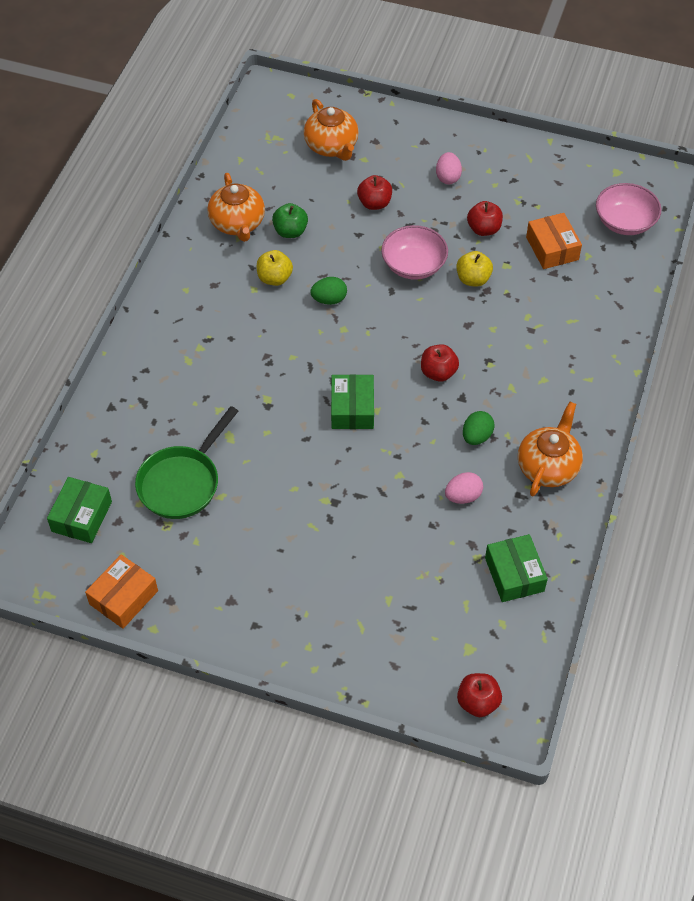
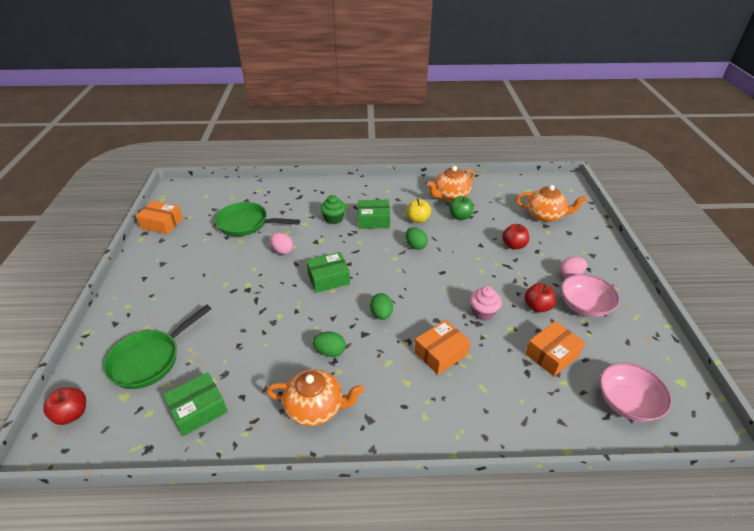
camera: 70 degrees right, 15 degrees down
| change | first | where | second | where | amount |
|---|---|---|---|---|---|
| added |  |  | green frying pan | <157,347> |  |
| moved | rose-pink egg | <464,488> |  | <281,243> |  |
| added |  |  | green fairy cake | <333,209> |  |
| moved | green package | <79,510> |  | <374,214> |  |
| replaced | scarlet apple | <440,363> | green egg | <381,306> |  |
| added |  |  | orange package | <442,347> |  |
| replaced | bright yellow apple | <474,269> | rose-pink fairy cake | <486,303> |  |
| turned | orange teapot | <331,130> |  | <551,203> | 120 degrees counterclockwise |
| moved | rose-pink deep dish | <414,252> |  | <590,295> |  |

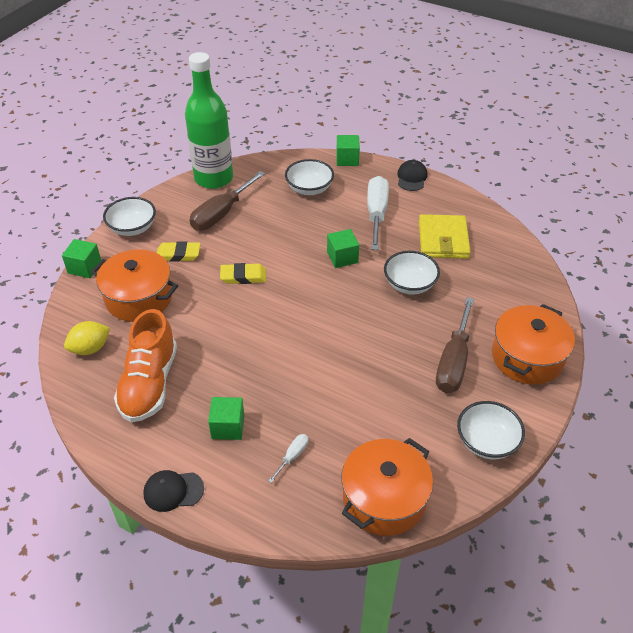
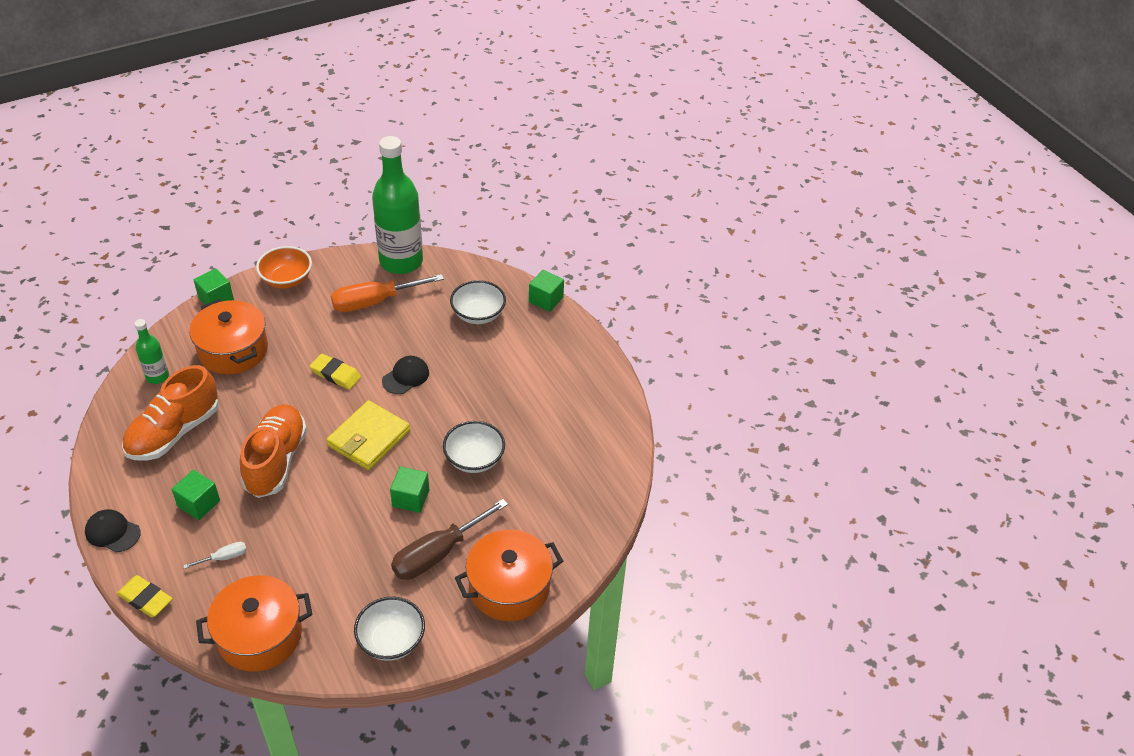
camera: 30 degrees right, 0 degrees up
| change | first | where | second | where | amount |
|---|---|---|---|---|---|
| moved | bright yellow eraser | <178,251> |  | <145,596> |  |
| replaced | bright yellow lemon | <87,338> | green bottle | <151,351> |  |
| added |  |  | orange lace-up shoe | <273,451> |  |
| recoloured | snow-white deep dish | <129,216> | orange deep dish | <284,267> |  |
| moved | bright yellow billfold | <445,236> |  | <368,435> |  |
| recoloured | russet flat screwdriver | <227,201> | orange flat screwdriver | <387,293> |  |
| moved | ebony peaked cap | <412,175> |  | <405,375> |  |
| moved | green block | <343,248> |  | <409,489> |  |
| removed | snow-white flat screwdriver | <378,213> |  |  |  |

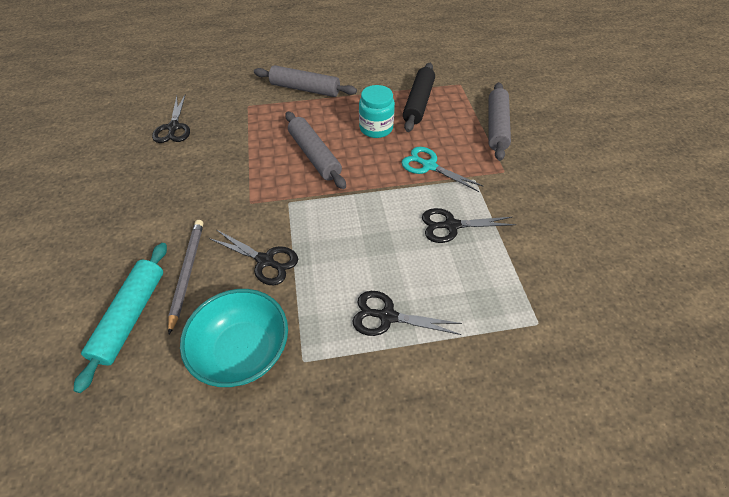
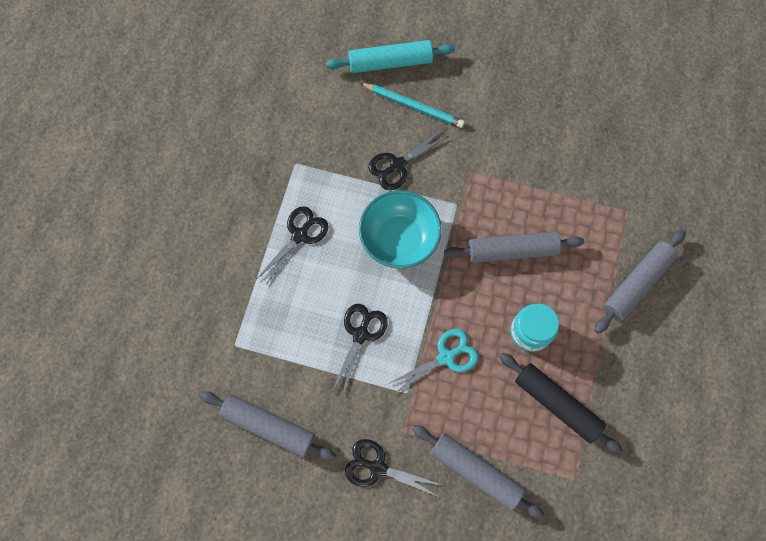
camera: 115 degrees right, 20 degrees up
| change | first | where | second | where | amount |
|---|---|---|---|---|---|
| added |  |  | grey pastry roller | <268,426> |  |
| turned | aqua pastry roller | <120,318> |  | <390,56> | 45 degrees counterclockwise |
| moved | ebony shears | <171,118> |  | <393,468> |  |
| moved | aqua deep dish | <234,338> |  | <400,229> |  |
| recoloured | grey pencil | <185,277> | aqua pencil | <412,105> |  |

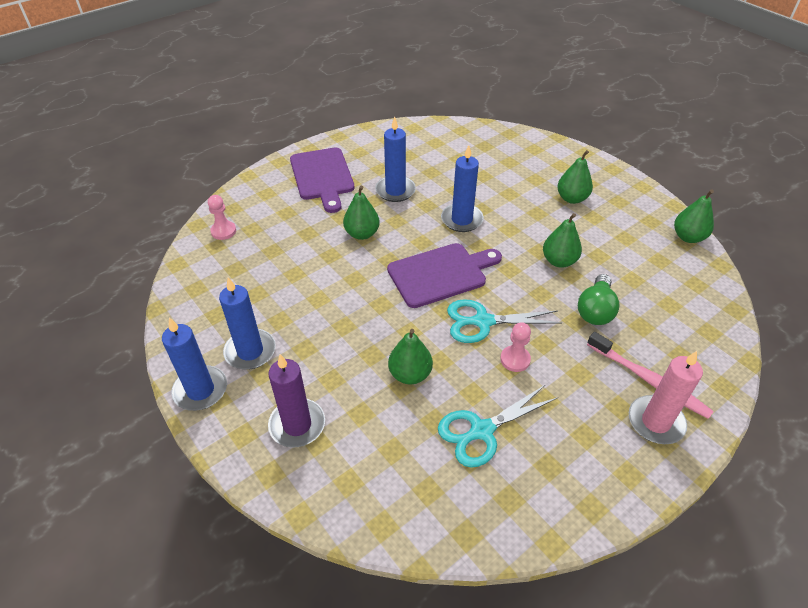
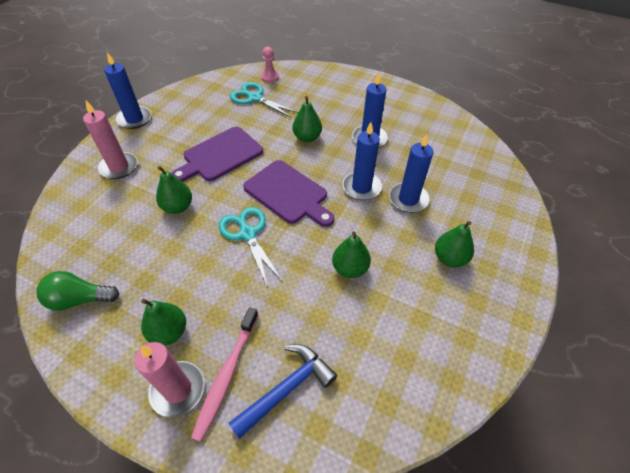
camera: 65 degrees right, 5 degrees up
| change | first | where | second | where | amount |
|---|---|---|---|---|---|
| moved | green bulb | <599,299> |  | <77,291> |  |
| recoloured | violet pillar candle | <296,401> | rose-pink pillar candle | <110,140> |  |
| moved | green pear fruit | <694,216> |  | <163,322> |  |
| moved | violet bread board | <322,180> |  | <217,154> |  |
| added |  |  | blue carpenter's hammer | <283,391> |  |
| moved | aqua shears | <498,426> |  | <264,100> |  |
| moved | blue pillar candle | <247,323> |  | <411,173> |  |
| removed | rose-pink chess pawn | <515,347> |  |  |  |

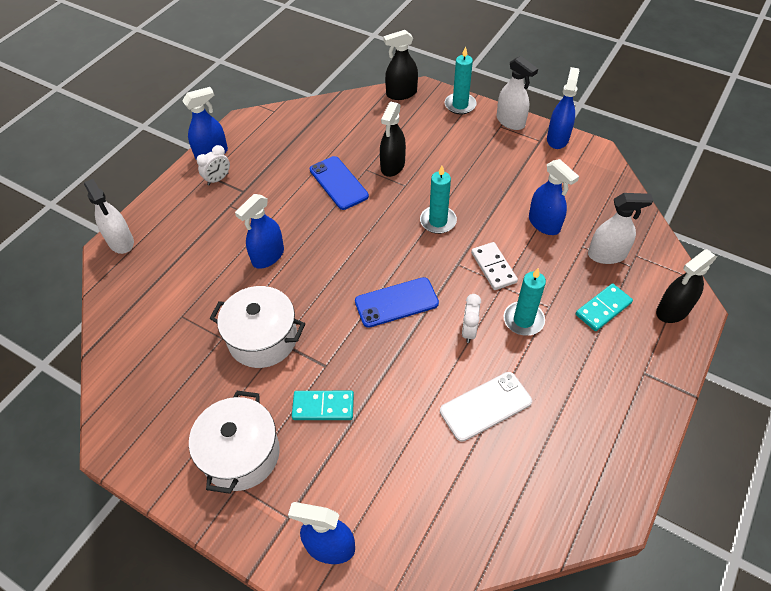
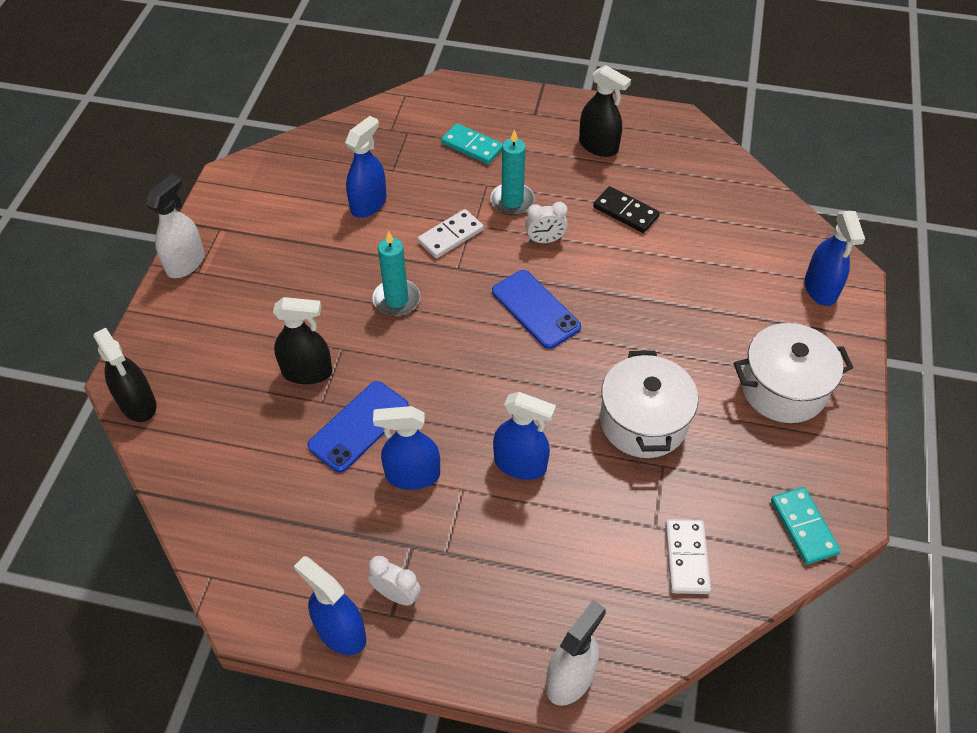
camera: 110 degrees left, 0 degrees up
| change | first | where | second | where | amount |
|---|---|---|---|---|---|
| moved | blue spray bottle | <563,108> |  | <406,448> |  |
| moved | ebony spray bottle | <686,286> |  | <605,111> |  |
| replaced | snow-white phone | <486,407> | ebony domino | <626,209> |  |
| added |  |  | snow-white domino | <688,556> |  |
| moved | aqua domino | <323,405> |  | <806,525> |  |
| removed | aqua pillar candle | <461,80> |  |  |  |
| removed | snow-white spray bottle | <620,228> |  |  |  |

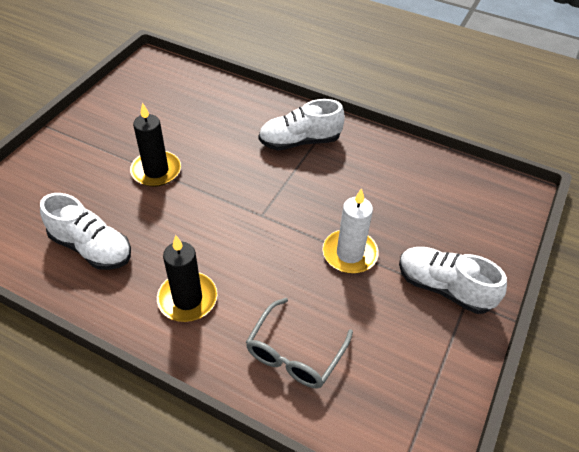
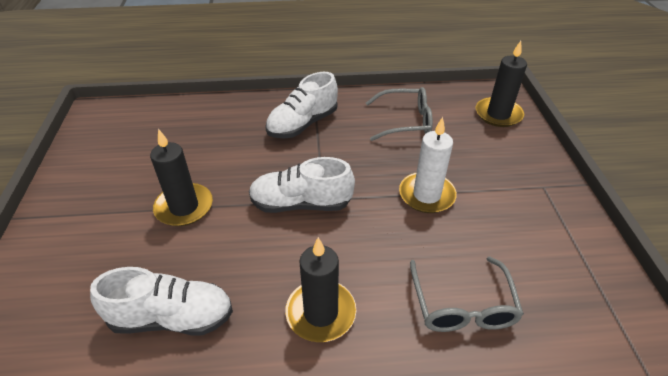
camera: 30 degrees left, 5 degrees down
| change | first | where | second | where | amount |
|---|---|---|---|---|---|
| moved | snow-white lace-up shoe | <453,280> |  | <302,185> |  |
| added |  |  | grey spectacles | <399,114> |  |
| added |  |  | ebony pillar candle | <501,84> |  |

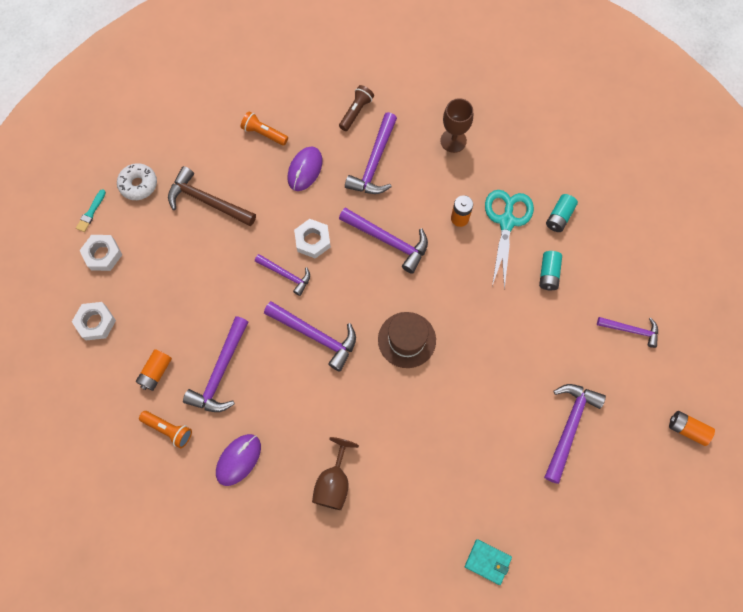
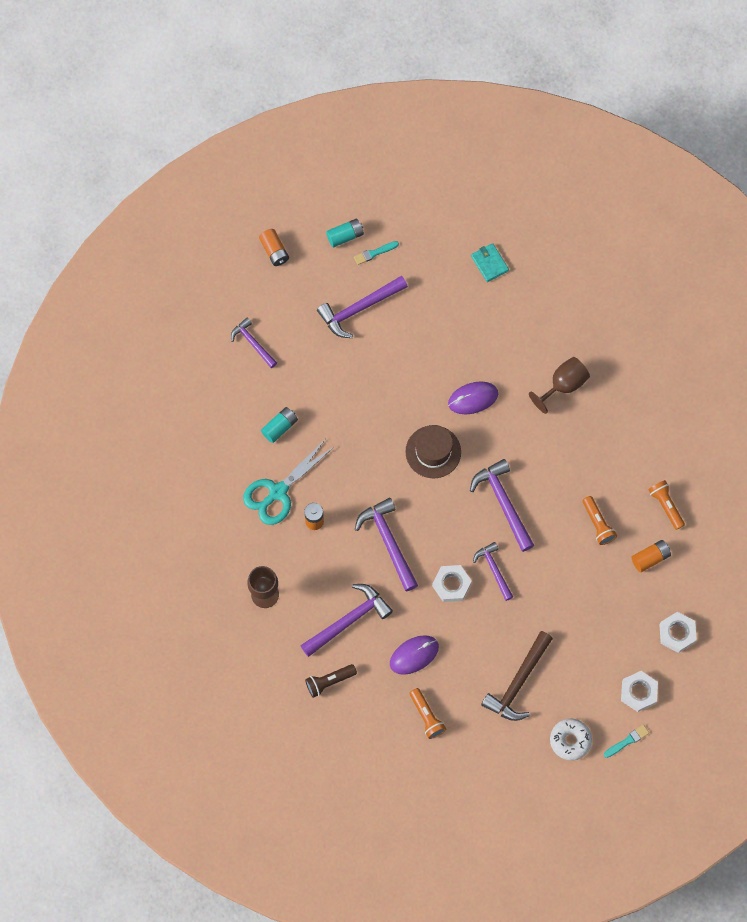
camera: 145 degrees left, 0 degrees up
| change | first | where | second | where | amount |
|---|---|---|---|---|---|
| moved | aqua power cell | <562,213> |  | <345,233> |  |
| added |  |  | aqua brush | <376,253> |  |
| moved | violet computer mouse | <238,460> |  | <473,398> |  |
| turned | russet carpenter's hammer | <212,196> |  | <517,676> | 60 degrees clockwise |
| replaced | violet carpenter's hammer | <215,364> | orange flashlight | <599,520> |  |

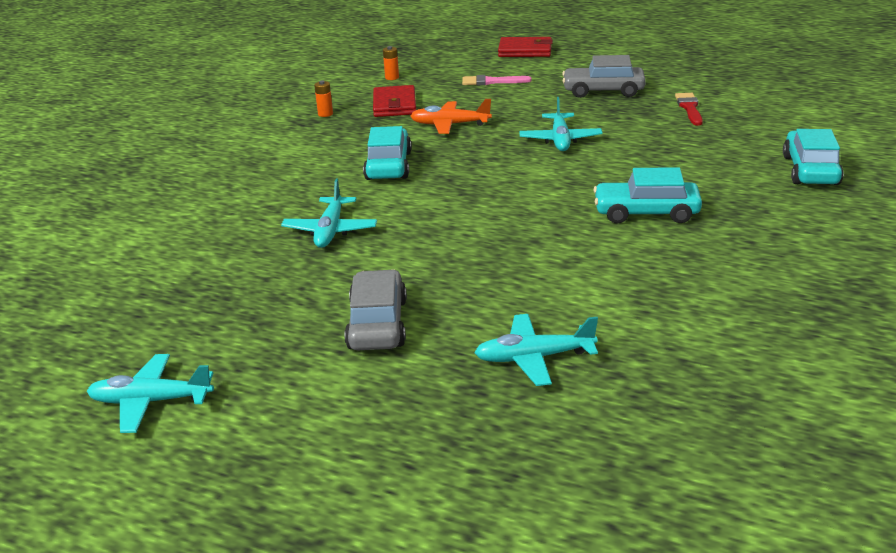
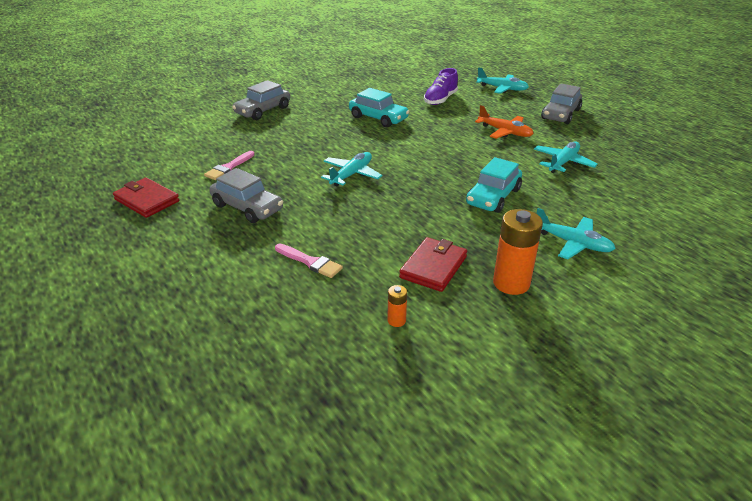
camera: 150 degrees left, 5 degrees up
| change | first | where | second | where | amount |
|---|---|---|---|---|---|
| moved | scarlet billfold | <525,47> |  | <146,198> |  |
| recoloured | scarlet brush | <689,109> | rose-pink brush | <229,165> |  |
| recoloured | aqua car | <813,157> | grey car | <261,100> |  |
| added |  |  | violet lace-up shoe | <441,86> |  |
| moved | orange aeroplane | <451,116> |  | <504,122> |  |
| resized | orange power cell | <323,99> |  | <518,252> | x2.12 |
| moved | aqua aeroplane | <150,393> |  | <576,233> |  |

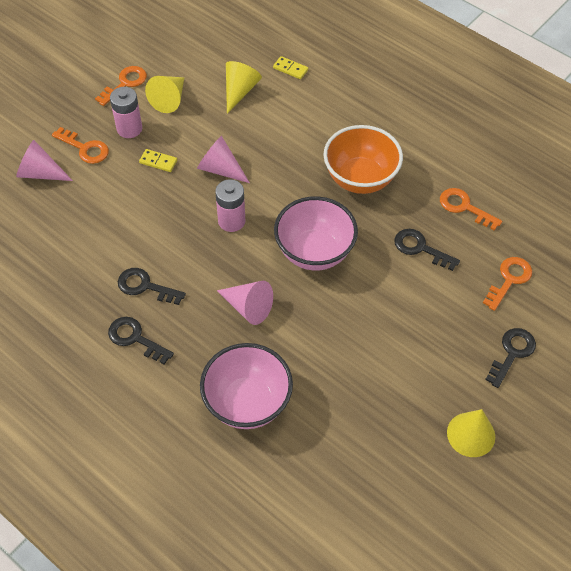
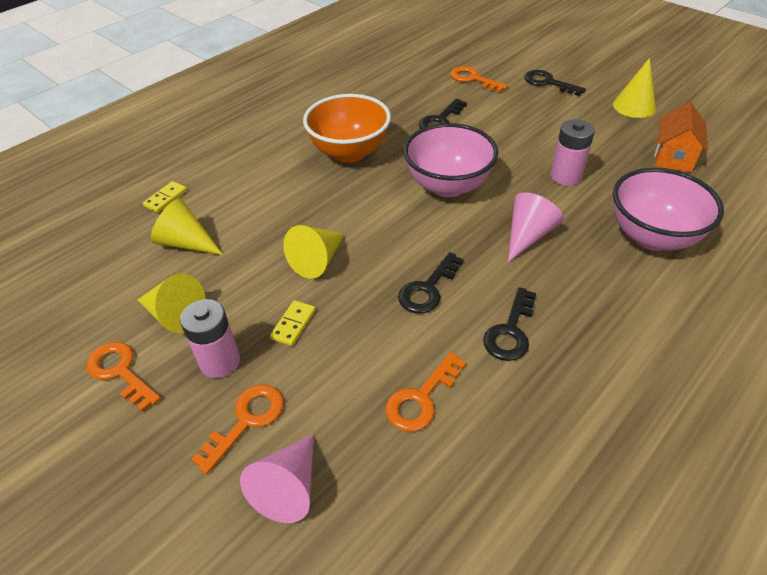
camera: 85 degrees left, 10 degrees down
| change | first | where | second | where | amount |
|---|---|---|---|---|---|
| recoloured | rose-pink solid cone | <223,159> | bright yellow solid cone | <314,252> |  |
| moved | orange door key | <471,209> |  | <426,392> |  |
| moved | ebony door key | <141,340> |  | <431,283> |  |
| moved | rose-pink power cell | <230,205> |  | <573,152> |  |
| added |  |  | orange toy house | <681,137> |  |

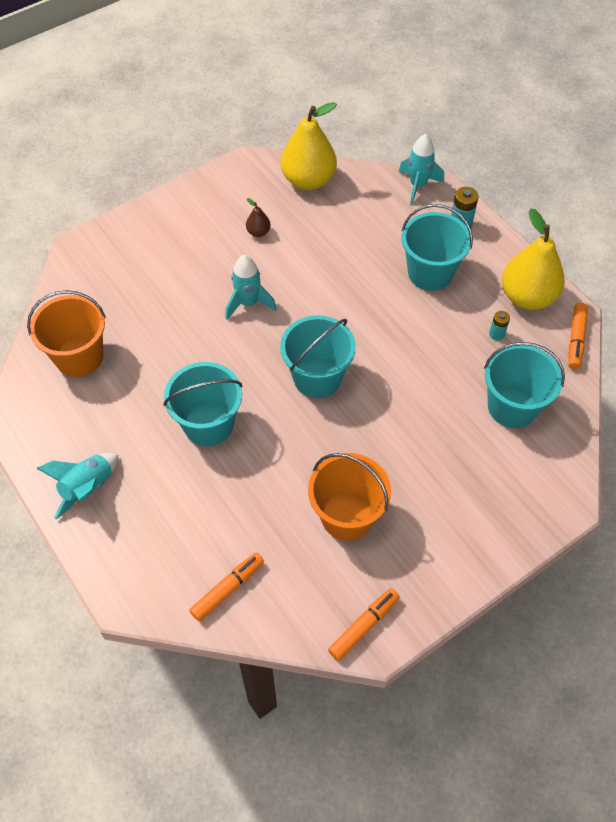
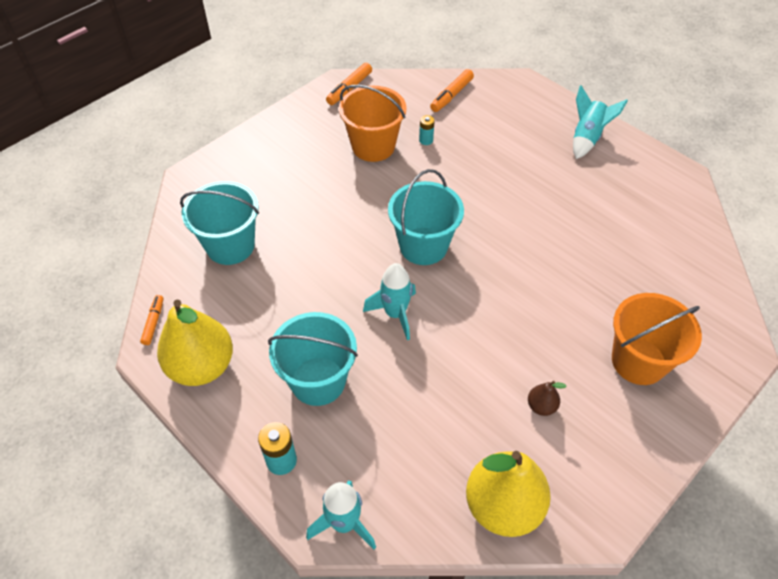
camera: 170 degrees right, 5 degrees down
| change | first | where | second | where | amount |
|---|---|---|---|---|---|
| resized | orange felt pen | <578,336> |  | <151,320> | x0.66 |
| moved | aqua rocket | <251,287> |  | <389,301> |  |
| moved | aqua power cell | <499,326> |  | <427,130> |  |
| moved | orange sand bucket | <66,333> |  | <657,339> |  |
| removed | aqua sand bucket | <203,404> |  |  |  |

